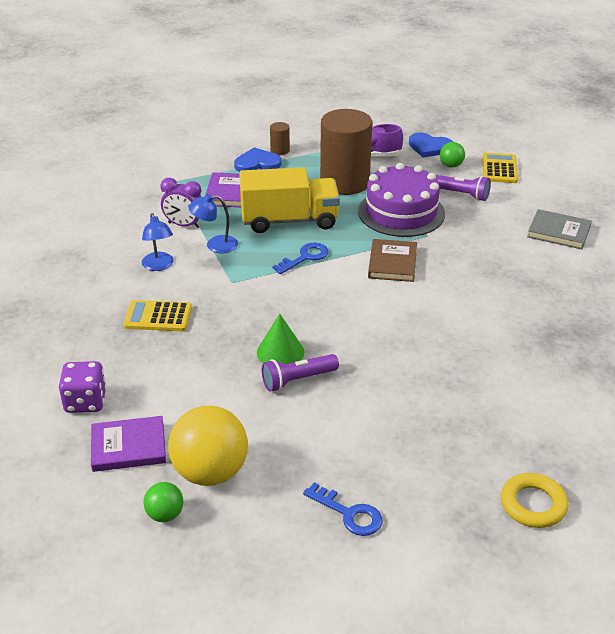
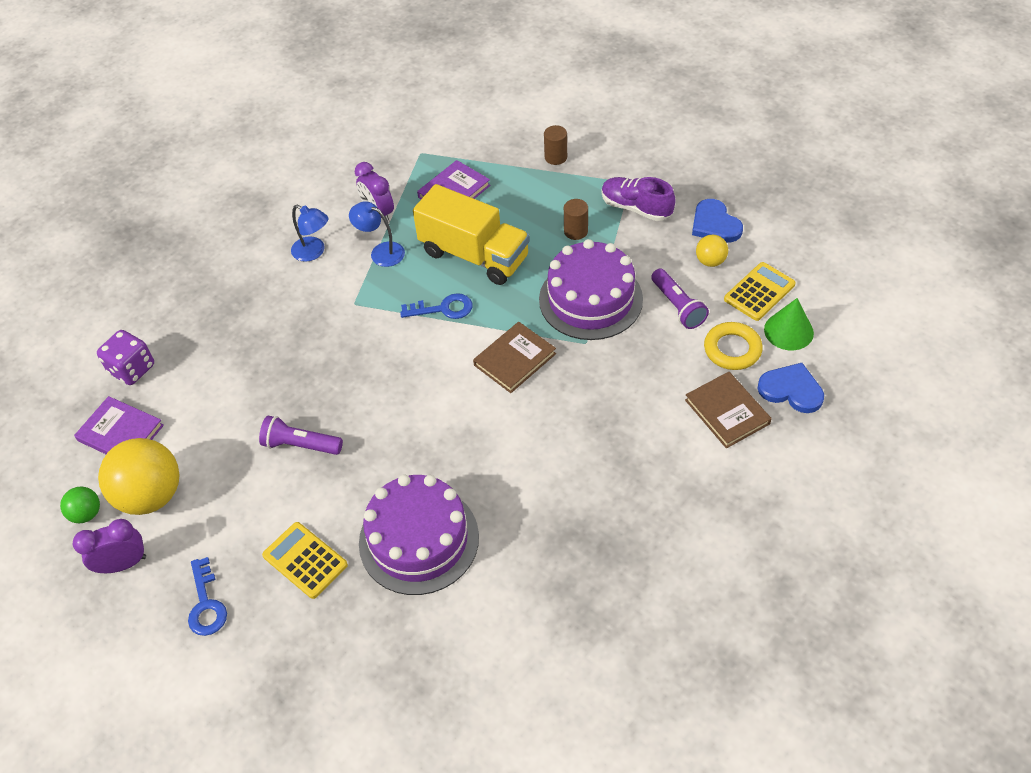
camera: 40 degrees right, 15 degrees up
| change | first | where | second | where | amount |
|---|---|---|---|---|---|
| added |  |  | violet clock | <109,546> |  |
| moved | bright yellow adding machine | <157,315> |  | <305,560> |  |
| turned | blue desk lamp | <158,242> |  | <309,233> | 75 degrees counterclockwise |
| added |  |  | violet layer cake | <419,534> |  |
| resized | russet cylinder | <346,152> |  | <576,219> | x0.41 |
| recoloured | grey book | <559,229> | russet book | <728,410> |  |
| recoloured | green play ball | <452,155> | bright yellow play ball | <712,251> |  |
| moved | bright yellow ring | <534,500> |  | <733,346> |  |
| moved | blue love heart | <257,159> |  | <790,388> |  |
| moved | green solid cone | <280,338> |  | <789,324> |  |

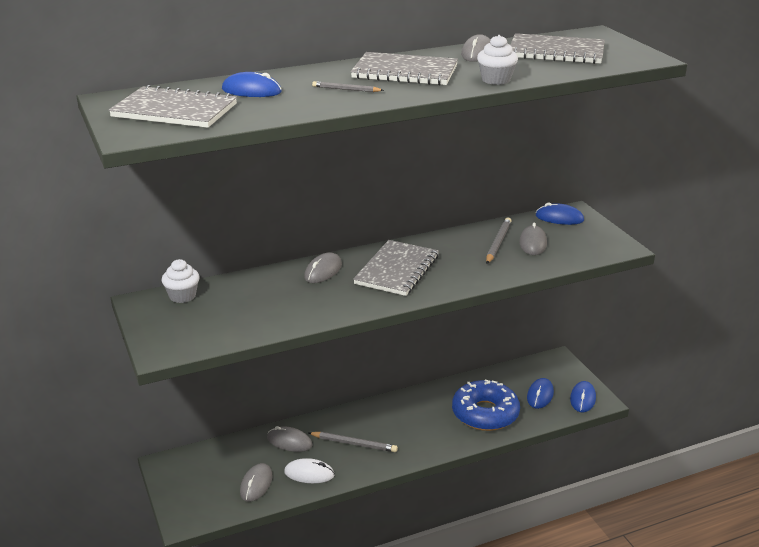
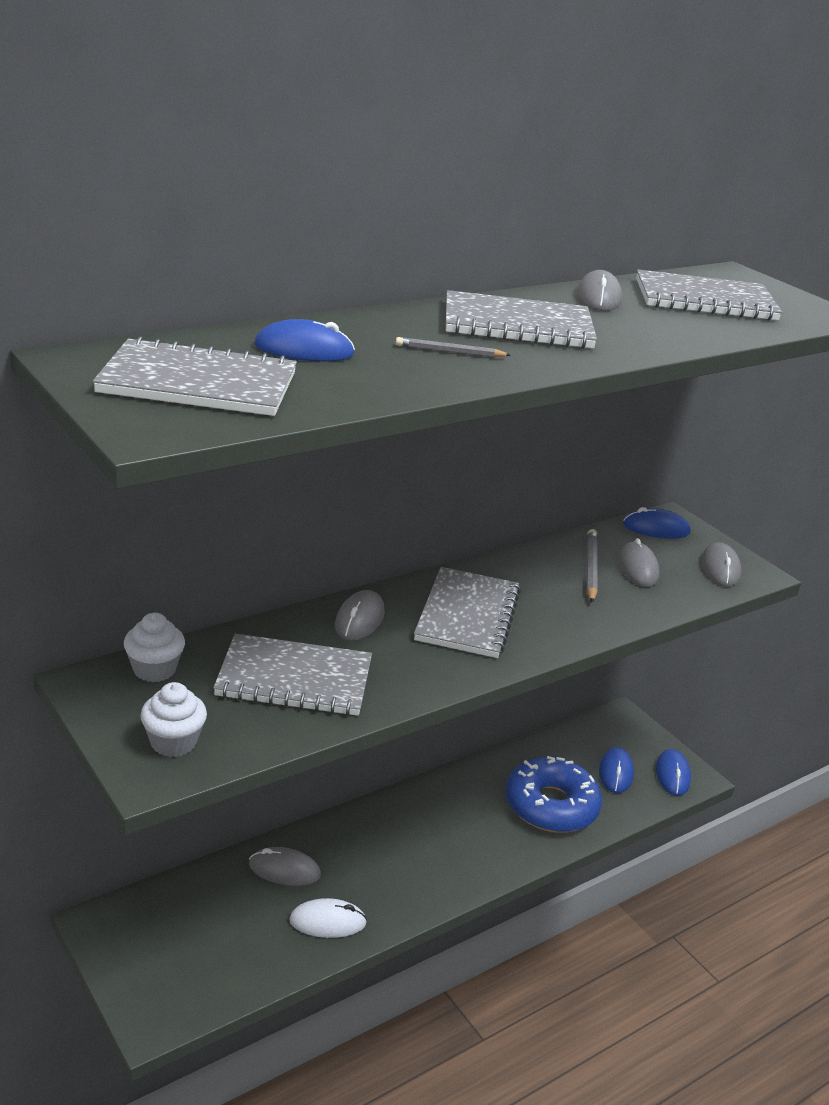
camera: 15 degrees left, 0 degrees up
| change | first | where | second | where | amount |
|---|---|---|---|---|---|
| moved | snow-white fairy cake | <497,60> |  | <173,719> |  |
| added |  |  | grey notepad | <292,674> |  |
| moved | grey computer mouse | <256,482> |  | <721,564> |  |
| removed | grey pencil | <353,442> |  |  |  |

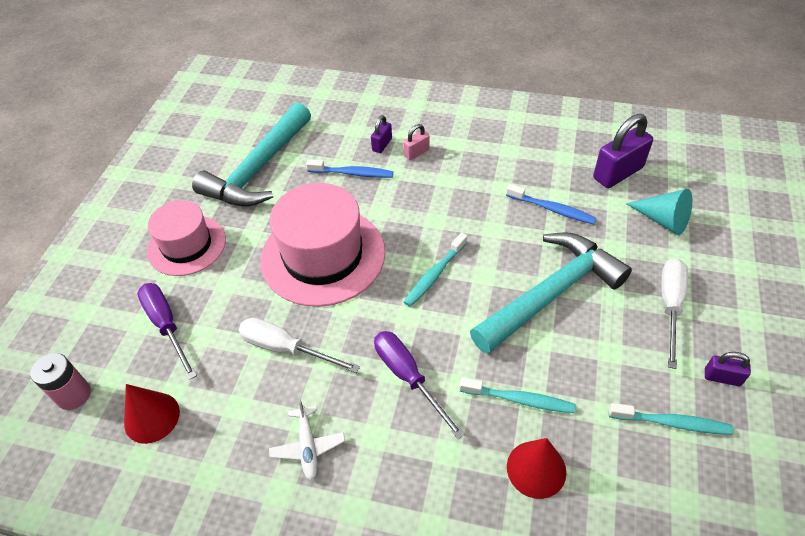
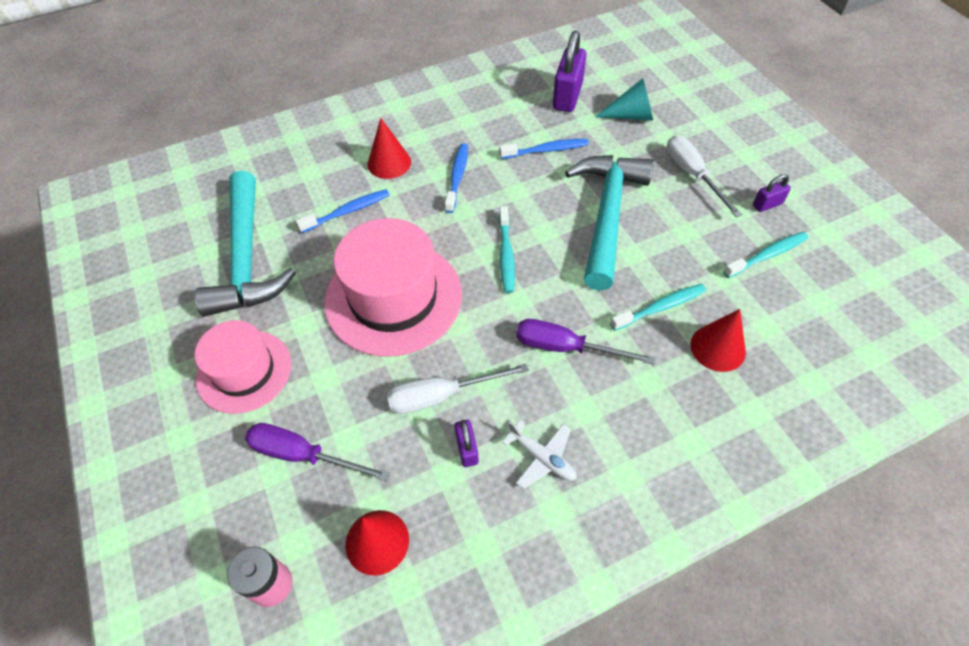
camera: 40 degrees left, 5 degrees up
| change | first | where | second | where | amount |
|---|---|---|---|---|---|
| replaced | rose-pink padlock | <416,142> | scarlet solid cone | <389,148> |  |
| added |  |  | blue toothbrush | <456,178> |  |
| moved | violet padlock | <381,134> |  | <467,443> |  |

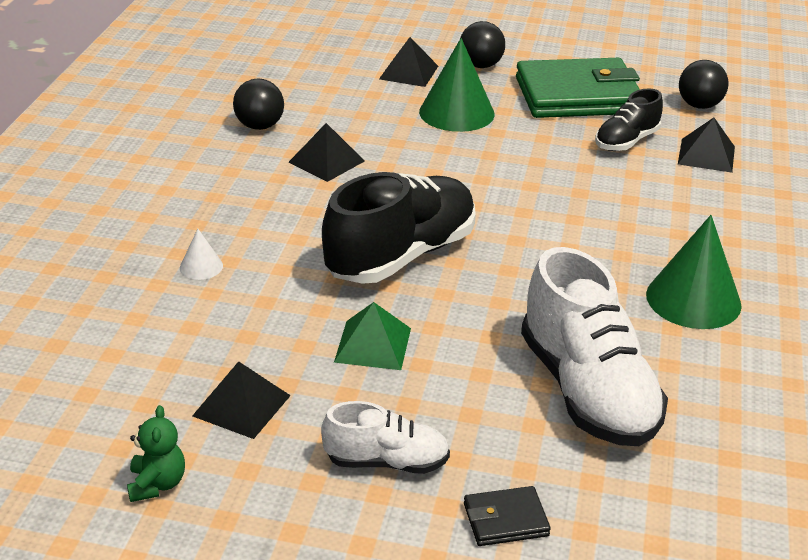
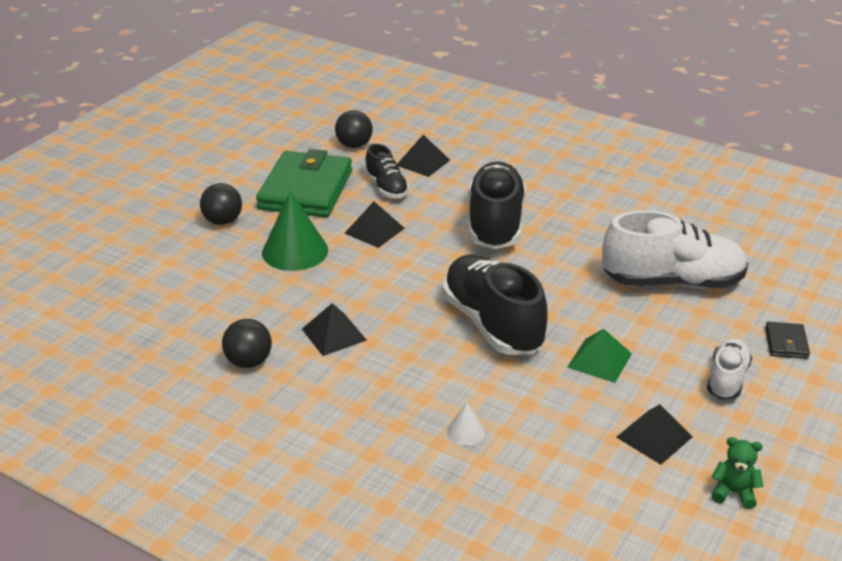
camera: 70 degrees left, 0 degrees up
| change | first | where | second | where | amount |
|---|---|---|---|---|---|
| moved | ebony pyramid | <408,62> |  | <374,224> |  |
| added |  |  | ebony lace-up shoe | <497,205> |  |
| removed | green solid cone | <694,272> |  |  |  |

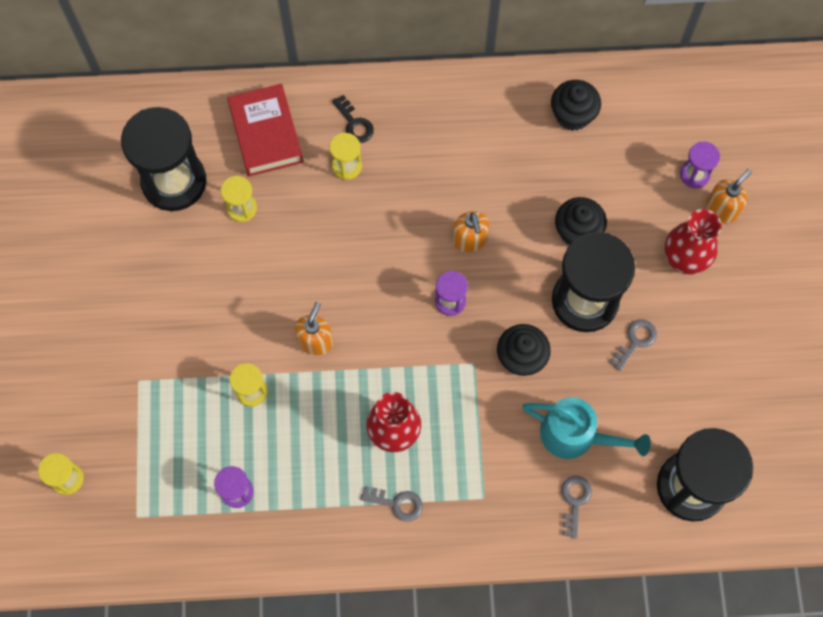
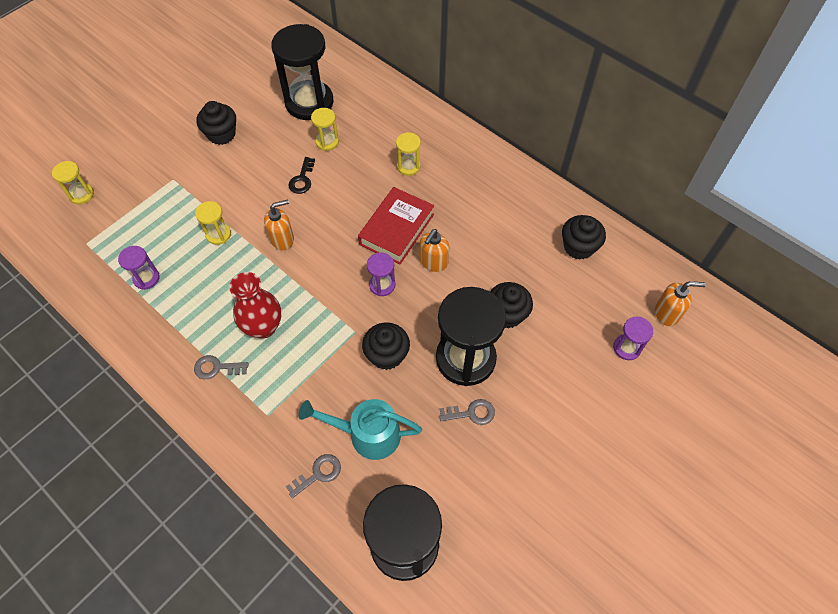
camera: 45 degrees right, 10 degrees down
| change | first | where | second | where | amount |
|---|---|---|---|---|---|
| turned | grey door key | <391,504> |  | <221,367> | 120 degrees clockwise |
| added |  |  | ebony fairy cake | <216,123> |  |
| moved | ebony door key | <353,119> |  | <302,175> |  |
| turned | aqua sprinkling can | <586,428> |  | <360,429> | 120 degrees clockwise |
| moved | scarlet book | <265,130> |  | <396,225> |  |
| moved | orange pump bottle | <729,196> |  | <680,303> |  |
| removed | scarlet vase | <693,241> |  |  |  |

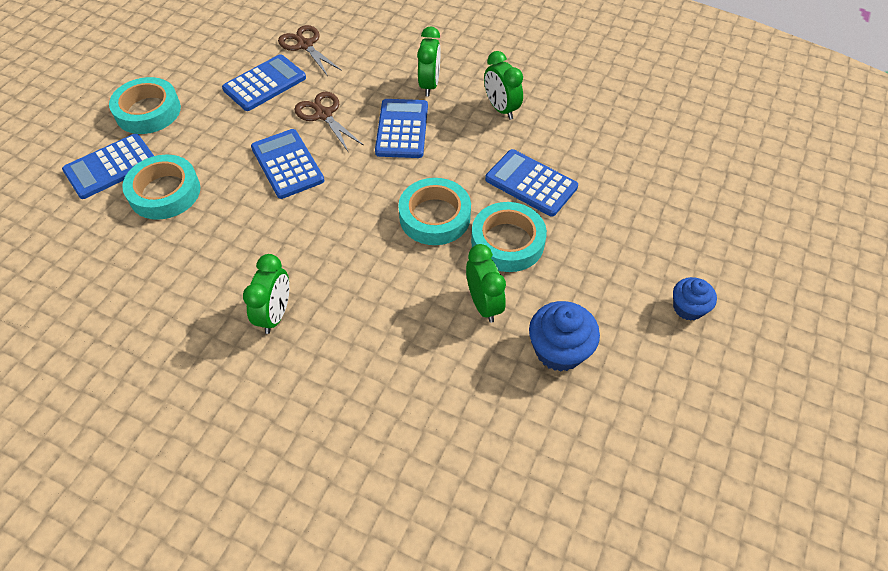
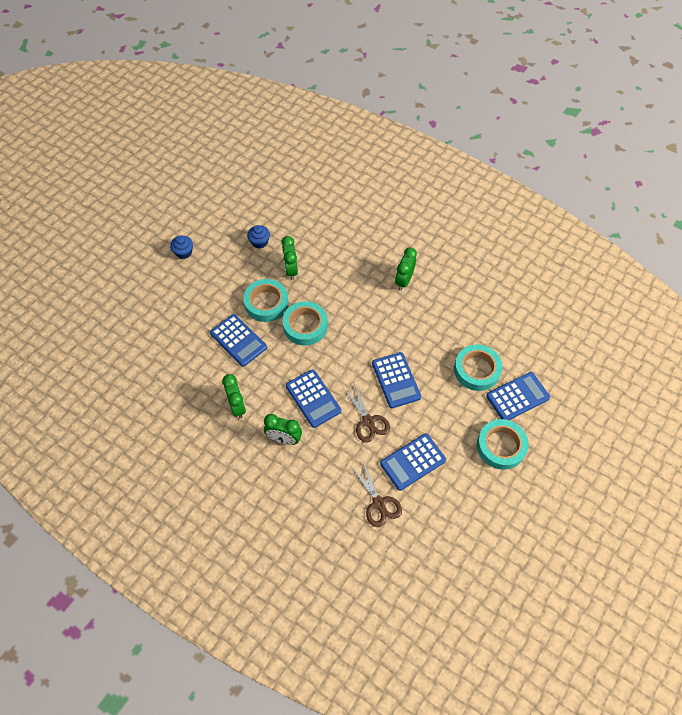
camera: 170 degrees left, 5 degrees up
| change | first | where | second | where | amount |
|---|---|---|---|---|---|
| resized | blue fairy cake | <564,336> |  | <258,236> | x0.64 |
| turned | green clock | <429,62> |  | <283,429> | 90 degrees counterclockwise |
| turned | blue adding machine | <401,128> |  | <313,398> | 45 degrees counterclockwise |

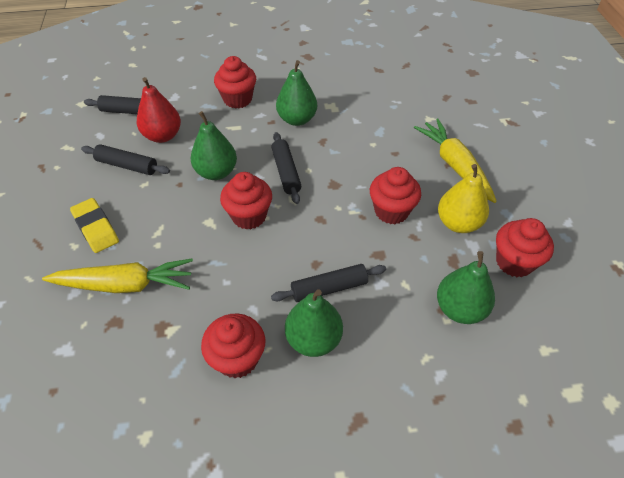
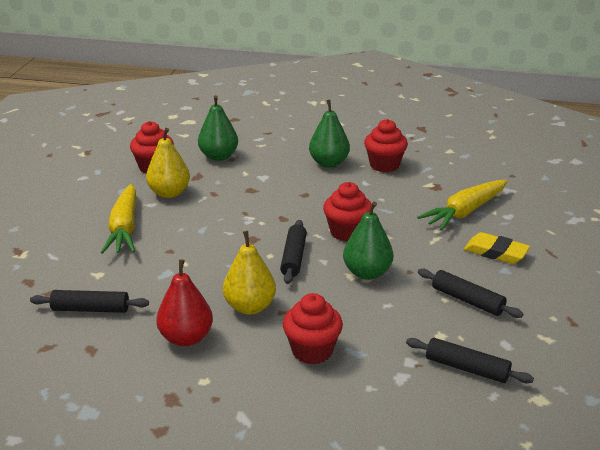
camera: 160 degrees left, 20 degrees down
| change | first | where | second | where | amount |
|---|---|---|---|---|---|
| moved | ebony pastry roller | <328,283> |  | <89,301> |  |
| moved | scarlet pear fruit | <159,110> |  | <184,302> |  |
| recoloured | green pear fruit | <296,93> | bright yellow pear fruit | <249,273> |  |
| turned | bright yellow root vegetable | <117,275> |  | <462,205> | 60 degrees counterclockwise |
| turned | bright yellow eraser | <94,225> |  | <497,248> | 45 degrees counterclockwise |
| removed | scarlet fairy cake | <395,195> |  |  |  |

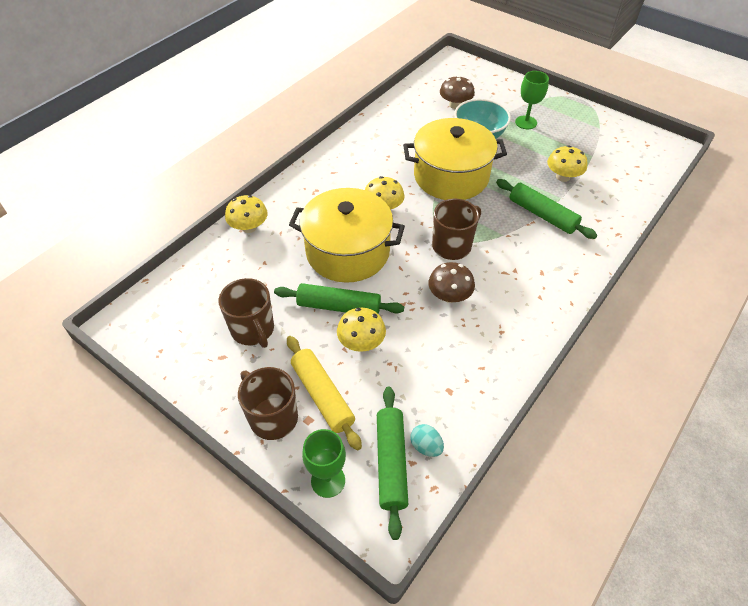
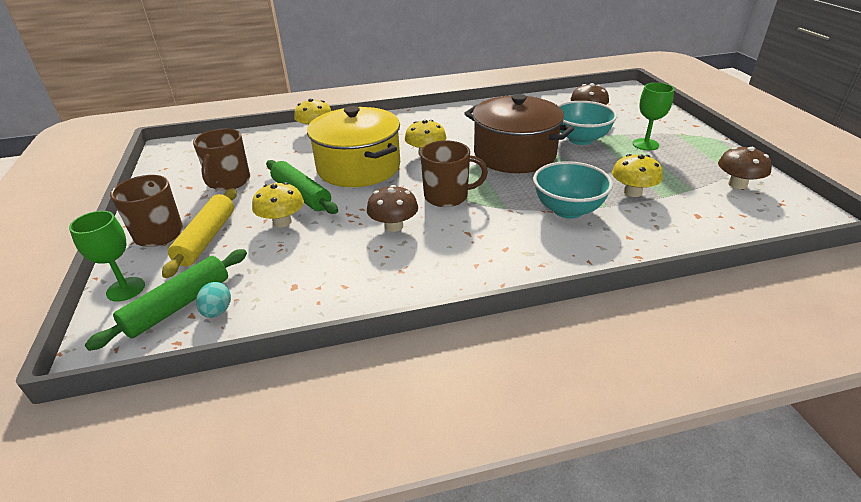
camera: 40 degrees right, 15 degrees down
| change | first | where | second | where | amount |
|---|---|---|---|---|---|
| recoloured | bright yellow stockpot | <455,159> | russet stockpot | <519,133> |  |
| replaced | green pastry roller | <546,209> | aqua deep dish | <573,190> |  |
| added |  |  | russet toadstool | <745,168> |  |

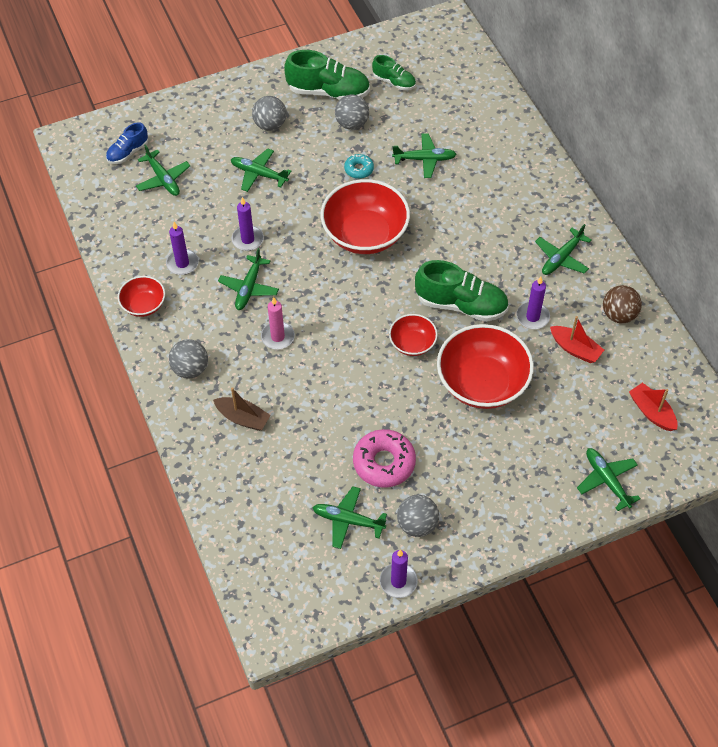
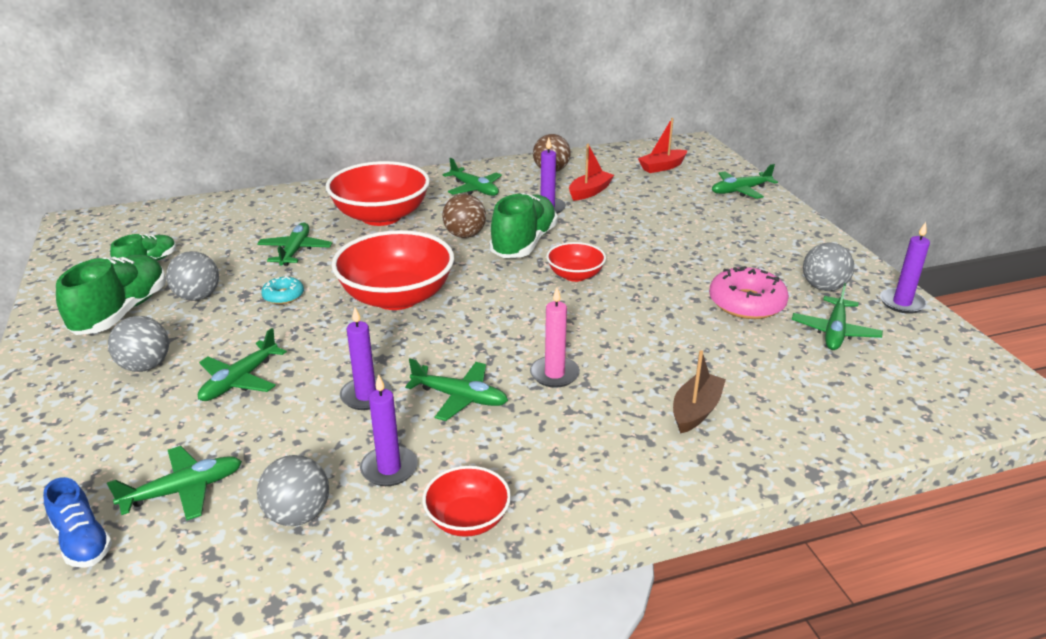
camera: 85 degrees left, 25 degrees down
| change | first | where | second | where | amount |
|---|---|---|---|---|---|
| moved | grey play ball | <188,359> |  | <293,490> |  |
| moved | scarlet deep dish | <485,366> |  | <378,193> |  |
| added |  |  | russet play ball | <464,216> |  |

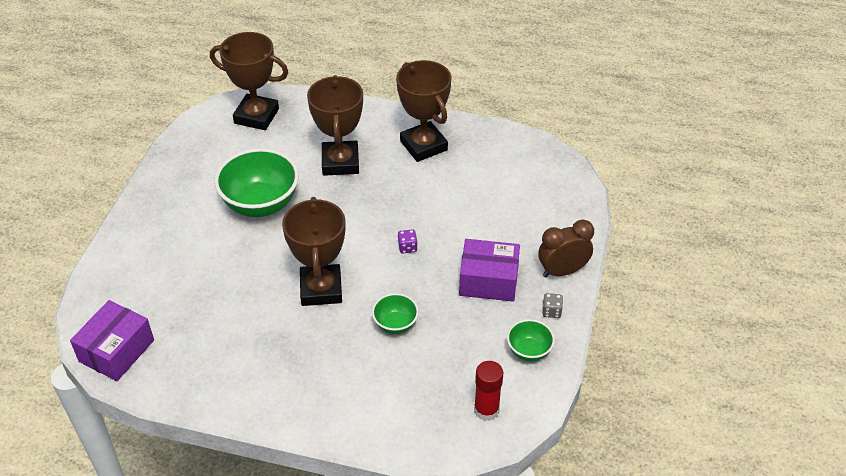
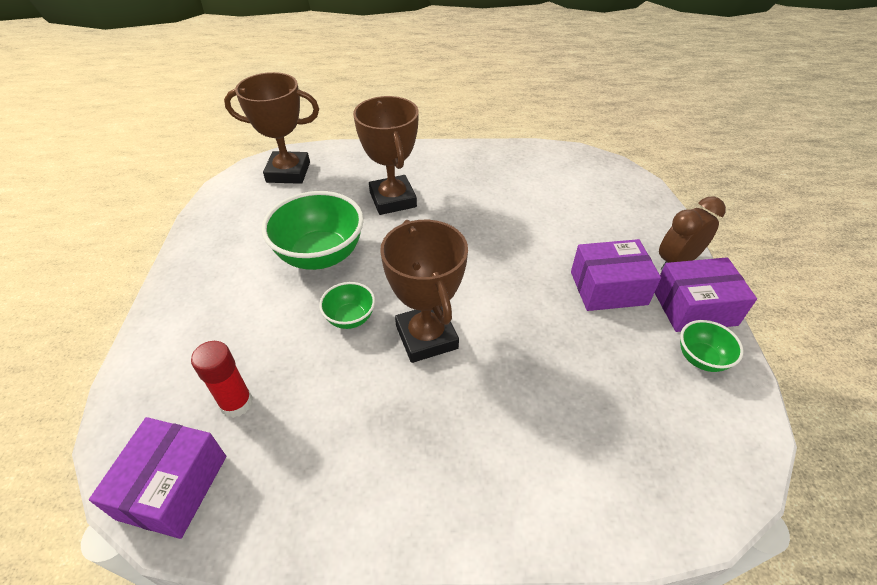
camera: 15 degrees left, 0 degrees up
| change | first | where | second | where | amount |
|---|---|---|---|---|---|
| moved | scarlet glue | <488,391> |  | <222,379> |  |
| moved | green deep dish | <395,313> |  | <347,305> |  |
| replaced | grey game die | <552,305> | violet package | <706,294> |  |
| removed | russet prize cup | <424,111> |  |  |  |
| removed | violet game die | <408,241> |  |  |  |

